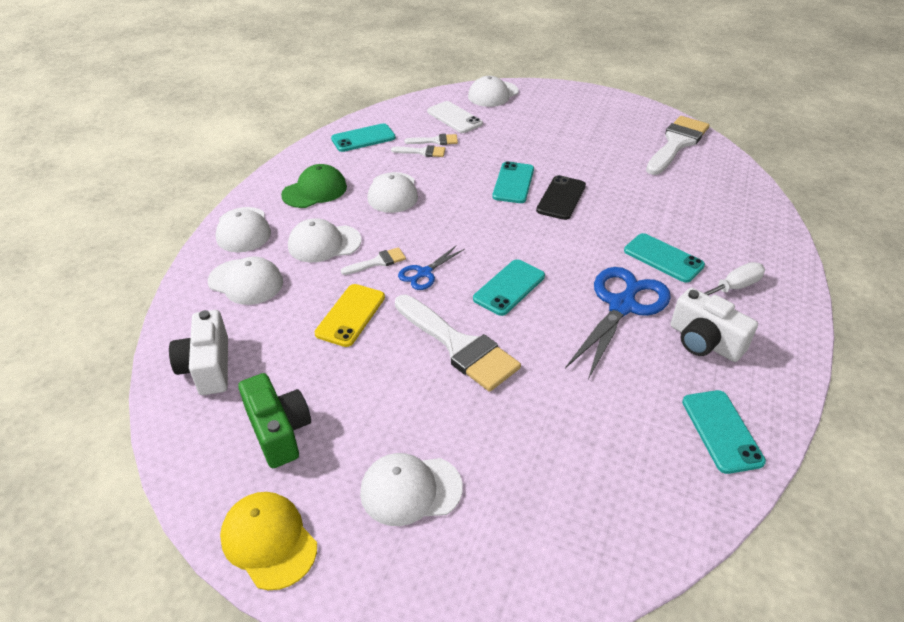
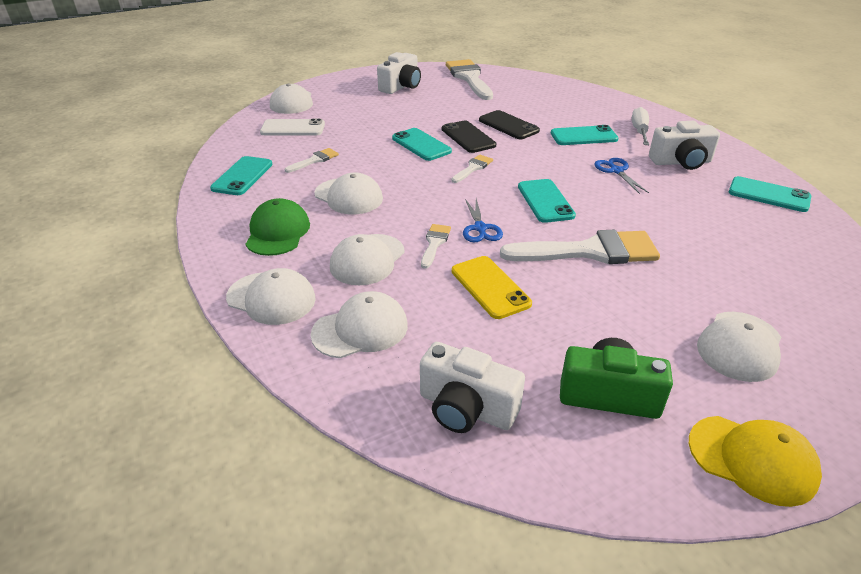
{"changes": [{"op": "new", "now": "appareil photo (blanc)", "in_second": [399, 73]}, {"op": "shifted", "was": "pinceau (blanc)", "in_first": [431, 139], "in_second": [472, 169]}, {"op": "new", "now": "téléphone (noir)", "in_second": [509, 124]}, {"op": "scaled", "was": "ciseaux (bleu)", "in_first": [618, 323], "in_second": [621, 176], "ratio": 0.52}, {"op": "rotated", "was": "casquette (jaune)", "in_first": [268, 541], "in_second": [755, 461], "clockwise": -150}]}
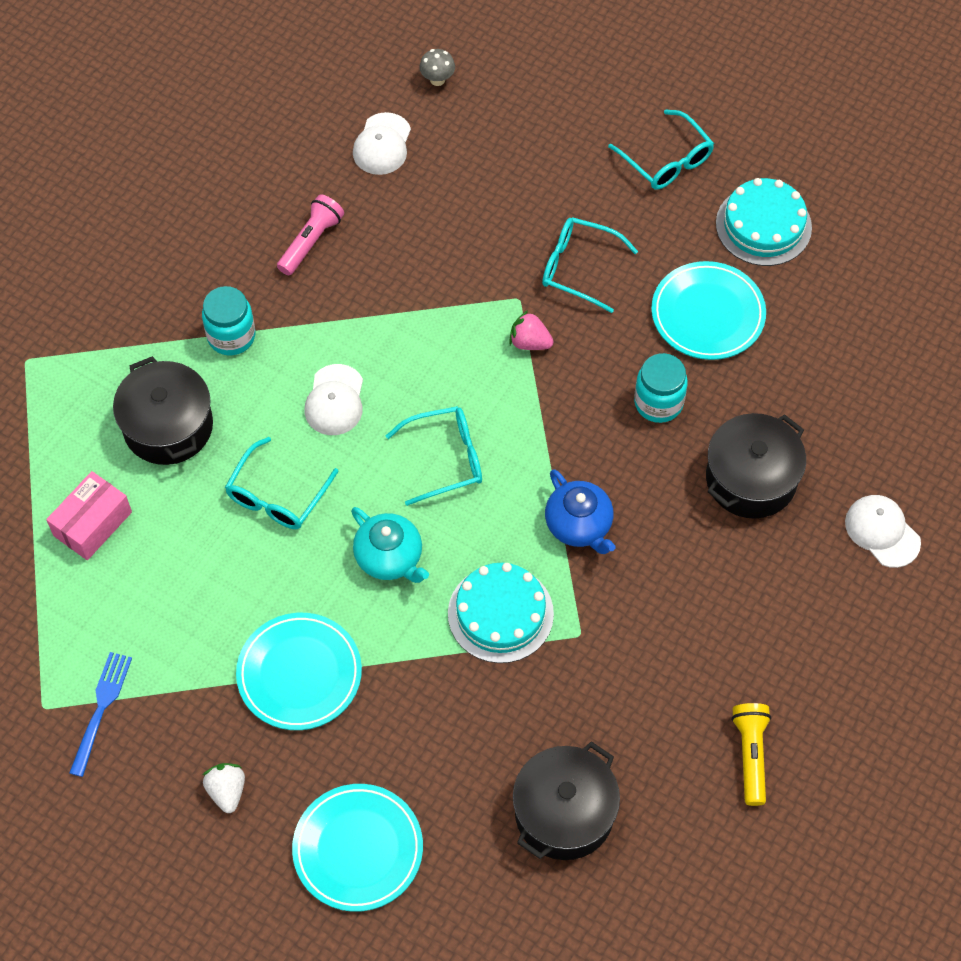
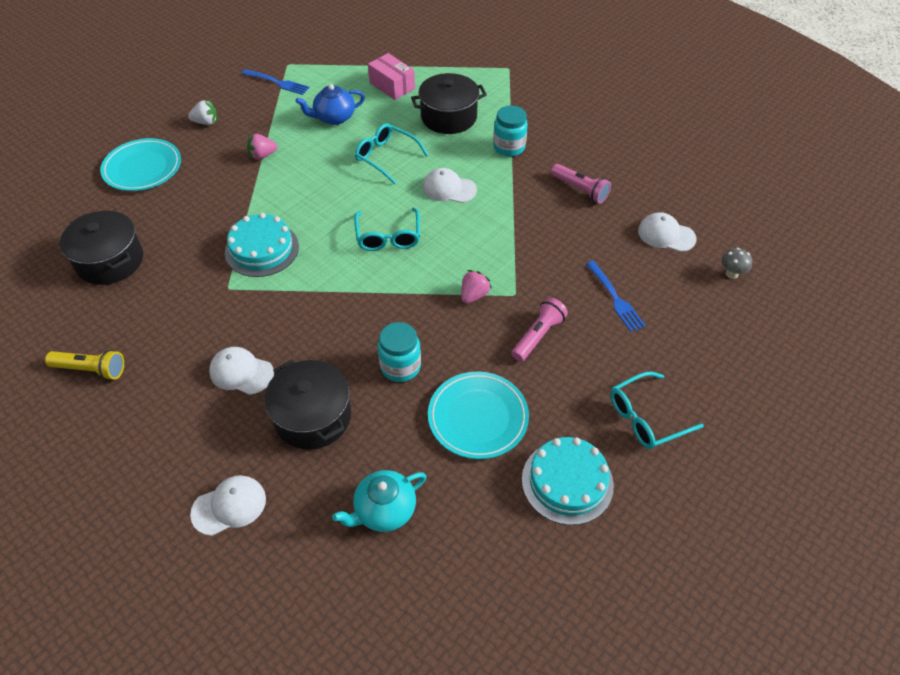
{"changes": [{"op": "new", "now": "casquette (blanc)", "in_second": [241, 371]}, {"op": "swapped", "was": "assiette (turquoise)", "now": "fraise (rose)", "in_first": [299, 671], "in_second": [262, 147]}, {"op": "shifted", "was": "théière (bleu)", "in_first": [580, 511], "in_second": [330, 104]}, {"op": "shifted", "was": "théière (turquoise)", "in_first": [390, 545], "in_second": [379, 501]}, {"op": "swapped", "was": "lunettes (turquoise)", "now": "lampe de poche (rose)", "in_first": [590, 265], "in_second": [539, 330]}, {"op": "new", "now": "fourchette (bleu)", "in_second": [616, 296]}]}
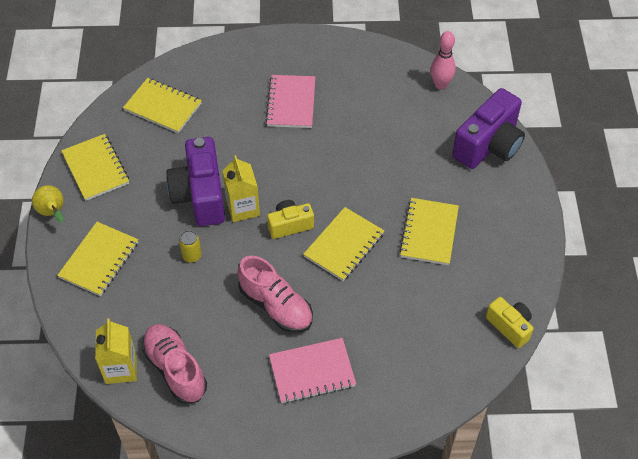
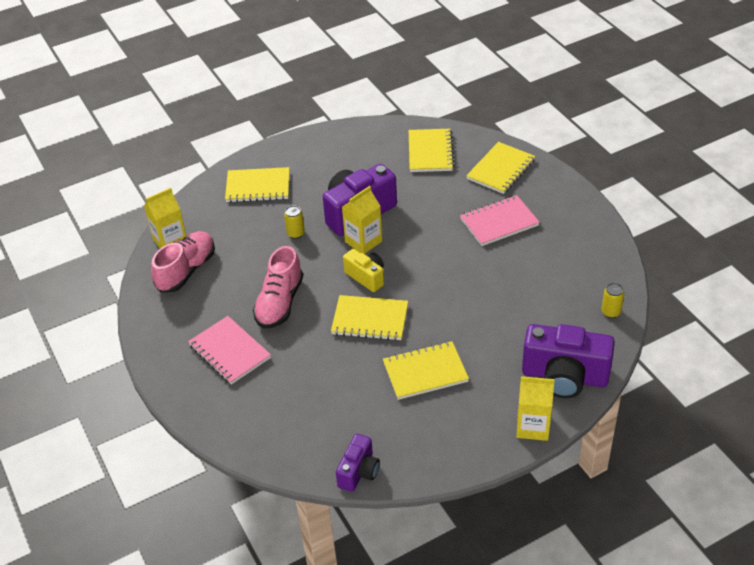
{"changes": [{"op": "repainted", "was": "appareil photo (jaune)", "now": "appareil photo (violet)", "in_first": [510, 322], "in_second": [358, 463]}, {"op": "shifted", "was": "carnet (jaune)", "in_first": [95, 167], "in_second": [500, 168]}, {"op": "new", "now": "brique de lait (jaune)", "in_second": [535, 408]}, {"op": "swapped", "was": "quille (rose)", "now": "canette (jaune)", "in_first": [443, 60], "in_second": [612, 300]}, {"op": "gone", "was": "poire (jaune)", "in_first": [48, 203]}]}
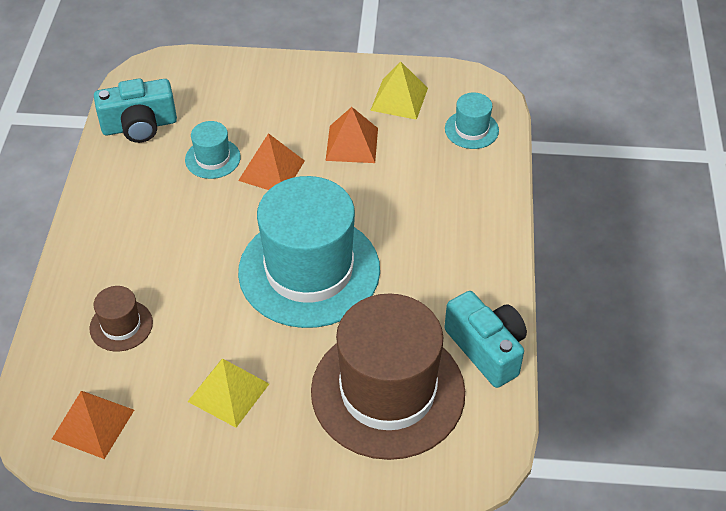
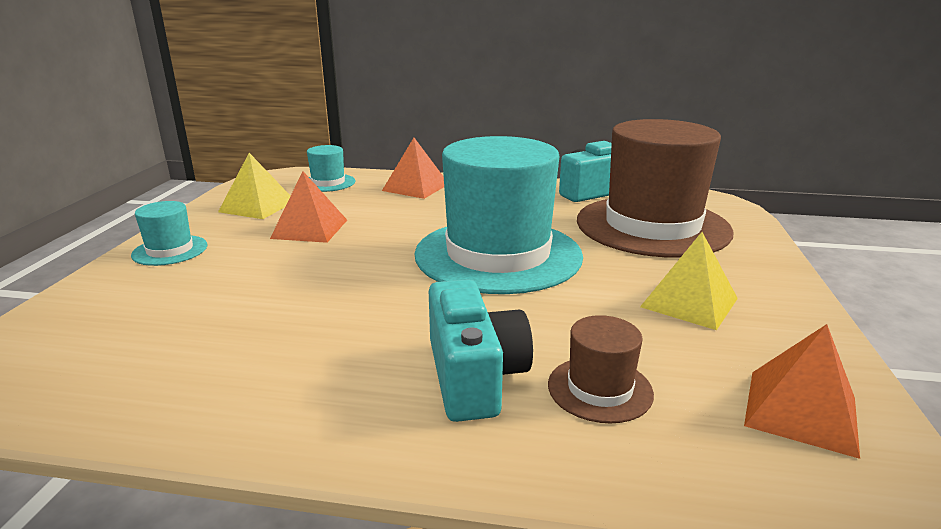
{"changes": [{"op": "shifted", "was": "chapeau (turquoise)", "in_first": [213, 150], "in_second": [169, 233]}, {"op": "shifted", "was": "pyramide (orange)", "in_first": [271, 161], "in_second": [413, 168]}, {"op": "shifted", "was": "appareil photo (turquoise)", "in_first": [135, 111], "in_second": [481, 350]}]}
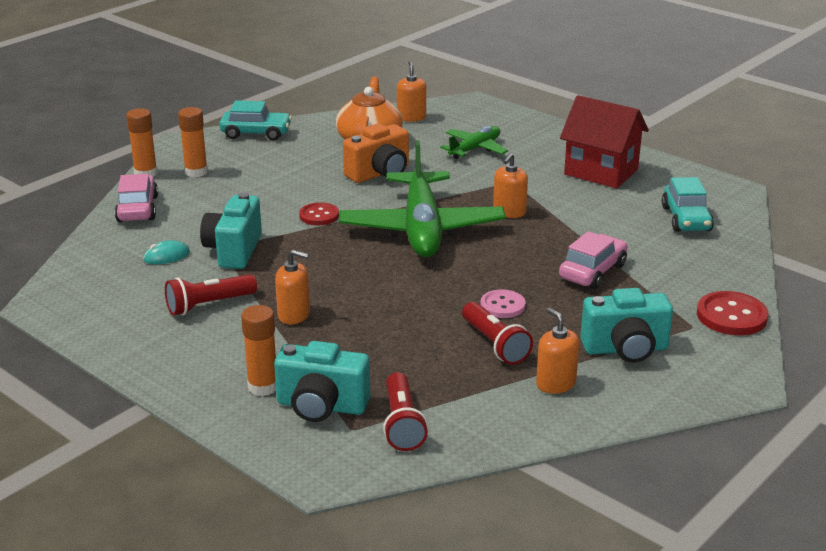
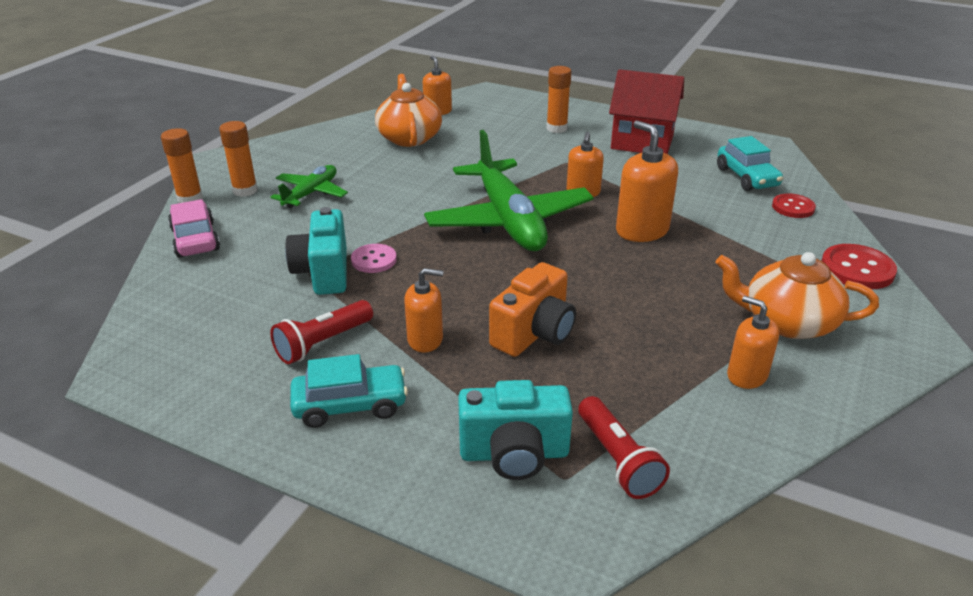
{"changes": [{"op": "shifted", "was": "avion (vert)", "in_first": [474, 142], "in_second": [309, 186]}, {"op": "shifted", "was": "voiture (turquoise)", "in_first": [255, 120], "in_second": [349, 391]}, {"op": "shifted", "was": "bouton (rose)", "in_first": [503, 303], "in_second": [374, 258]}, {"op": "shifted", "was": "appareil photo (orange)", "in_first": [376, 153], "in_second": [532, 309]}, {"op": "shifted", "was": "bâton de colle (orange)", "in_first": [258, 350], "in_second": [559, 99]}, {"op": "new", "now": "distributeur de savon (orange)", "in_second": [647, 181]}, {"op": "swapped", "was": "appareil photo (turquoise)", "now": "théière (orange)", "in_first": [626, 325], "in_second": [797, 295]}, {"op": "shifted", "was": "bouton (rouge)", "in_first": [319, 213], "in_second": [794, 205]}, {"op": "gone", "was": "souris (turquoise)", "in_first": [166, 252]}, {"op": "gone", "was": "lampe de poche (rouge)", "in_first": [497, 333]}, {"op": "gone", "was": "voiture (rose)", "in_first": [593, 260]}]}
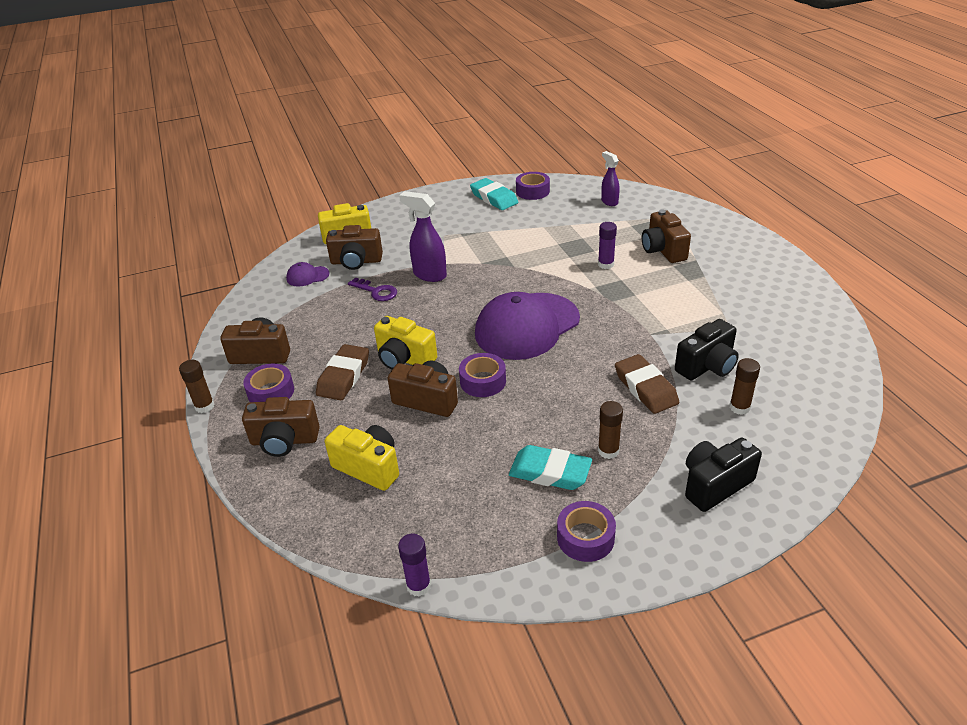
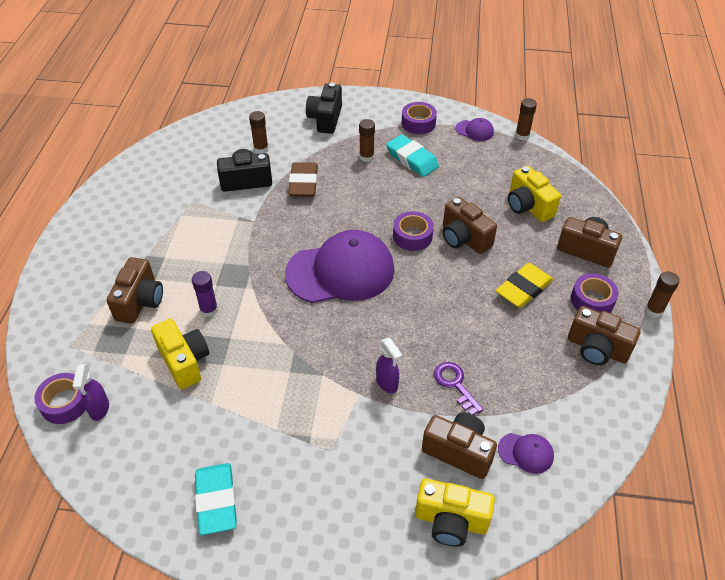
{"changes": [{"op": "shifted", "was": "ruban adhésif (violet)", "in_first": [533, 186], "in_second": [60, 398]}, {"op": "shifted", "was": "appareil photo (jaune)", "in_first": [405, 342], "in_second": [180, 354]}, {"op": "rotated", "was": "appareil photo (noir)", "in_first": [723, 475], "in_second": [324, 108], "clockwise": 105}, {"op": "scaled", "was": "vaporisateur (violet)", "in_first": [423, 236], "in_second": [389, 365], "ratio": 0.64}, {"op": "new", "now": "casquette (violet)", "in_second": [475, 129]}, {"op": "repainted", "was": "gomme (marron)", "now": "gomme (jaune)", "in_first": [342, 372], "in_second": [524, 285]}, {"op": "repainted", "was": "bâton de colle (violet)", "now": "bâton de colle (marron)", "in_first": [414, 565], "in_second": [526, 119]}]}
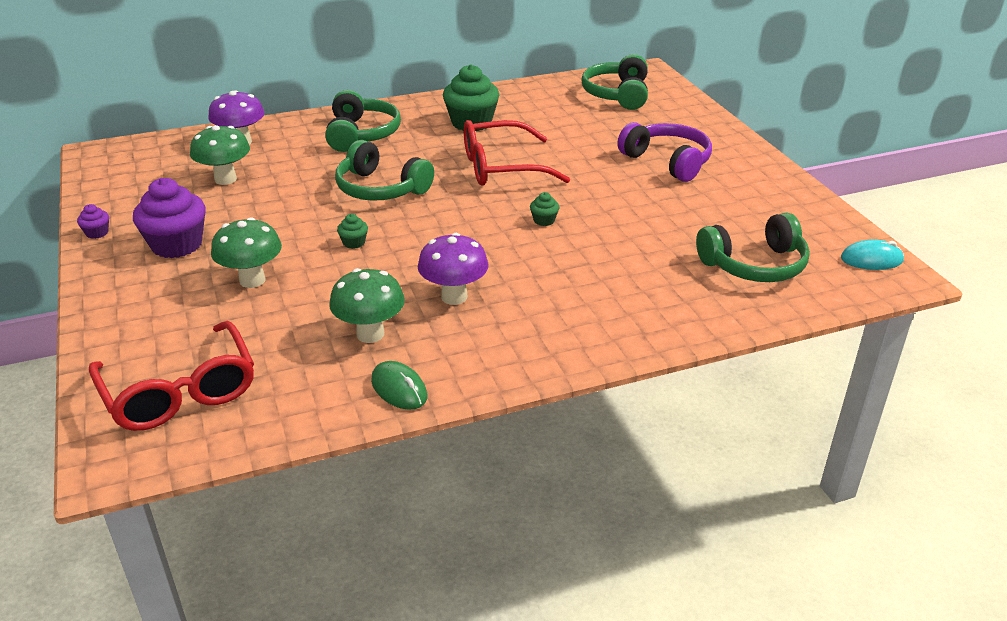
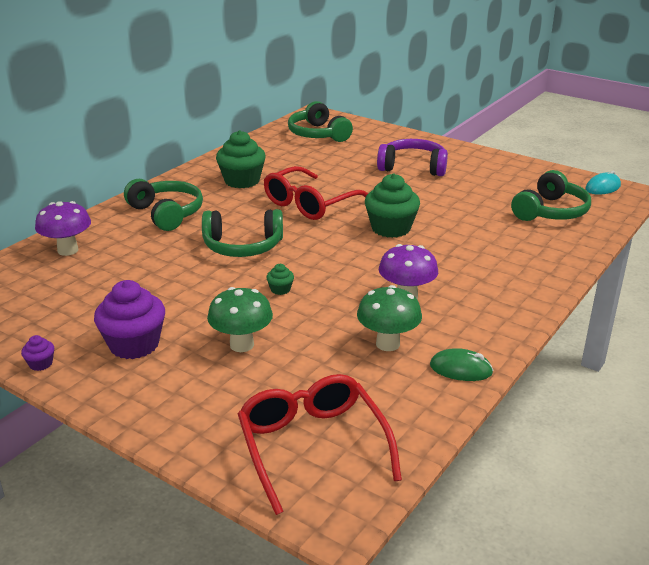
{"changes": [{"op": "rotated", "was": "lunettes (rouge)", "in_first": [171, 376], "in_second": [320, 444], "clockwise": -135}, {"op": "scaled", "was": "muffin (vert)", "in_first": [545, 209], "in_second": [392, 206], "ratio": 2.25}, {"op": "gone", "was": "champignon (vert)", "in_first": [220, 155]}]}
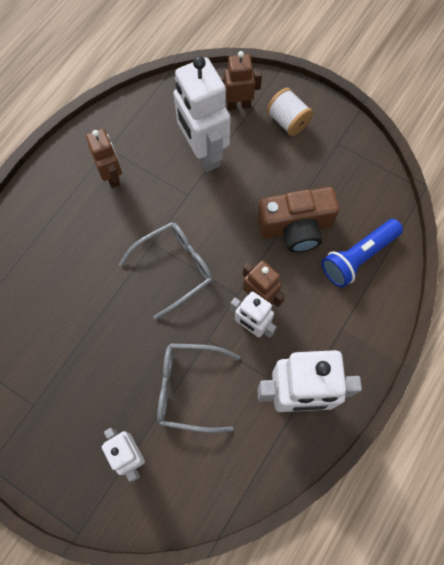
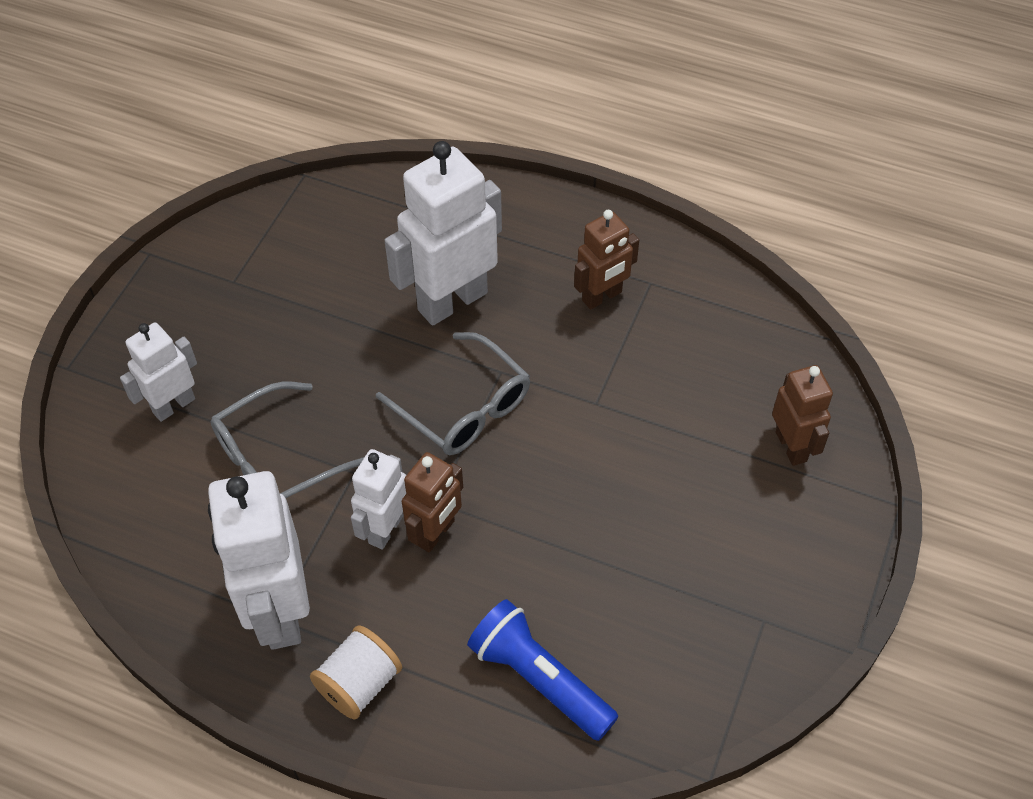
{"changes": [{"op": "rotated", "was": "lunettes (gris)", "in_first": [198, 388], "in_second": [287, 439], "clockwise": -120}, {"op": "shifted", "was": "bobine (blanc)", "in_first": [289, 112], "in_second": [356, 672]}, {"op": "shifted", "was": "robot (blanc)", "in_first": [201, 114], "in_second": [443, 233]}, {"op": "gone", "was": "appareil photo (marron)", "in_first": [298, 219]}]}
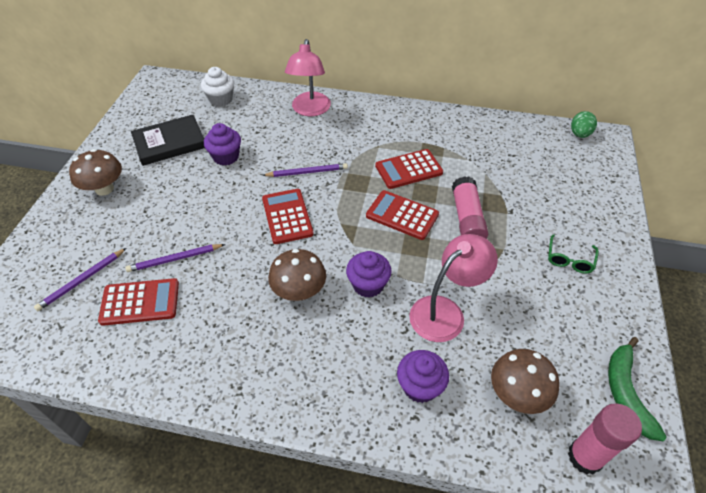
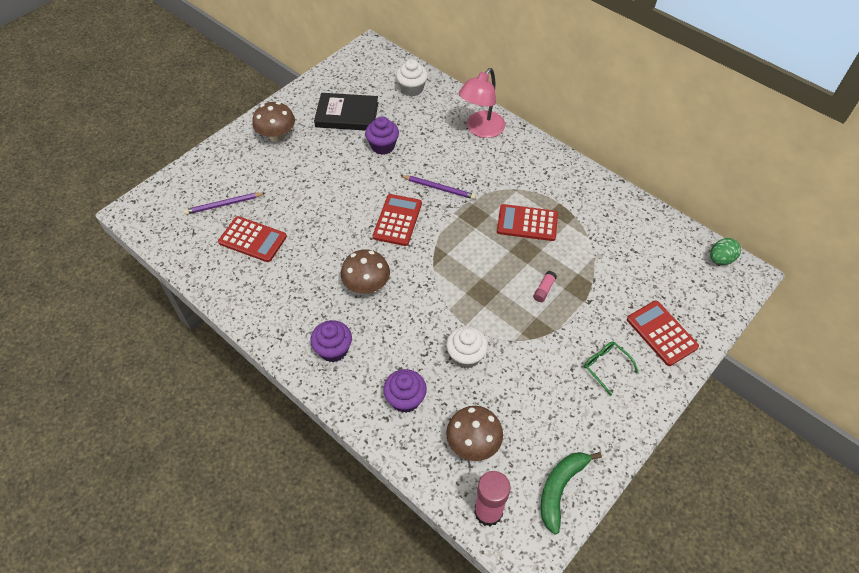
{"changes": [{"op": "shifted", "was": "muffin (violet)", "in_first": [369, 274], "in_second": [331, 341]}, {"op": "swapped", "was": "lampe (rose)", "now": "muffin (blanc)", "in_first": [453, 288], "in_second": [467, 347]}, {"op": "scaled", "was": "bâton de colle (rose)", "in_first": [470, 207], "in_second": [545, 286], "ratio": 0.48}, {"op": "rotated", "was": "lunettes (vert)", "in_first": [573, 253], "in_second": [611, 368], "clockwise": 90}, {"op": "shifted", "was": "calculatrice (rouge)", "in_first": [402, 215], "in_second": [663, 333]}, {"op": "gone", "was": "crayon (violet)", "in_first": [175, 258]}]}
